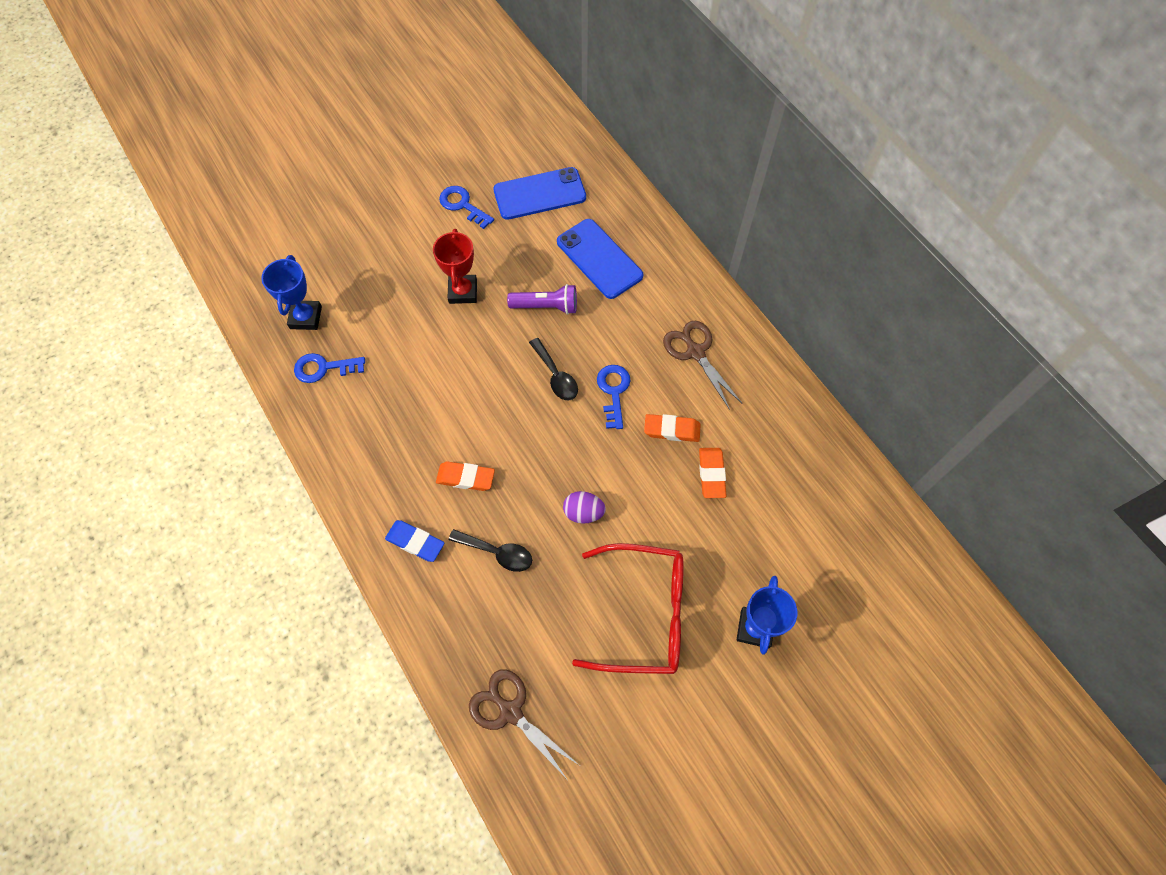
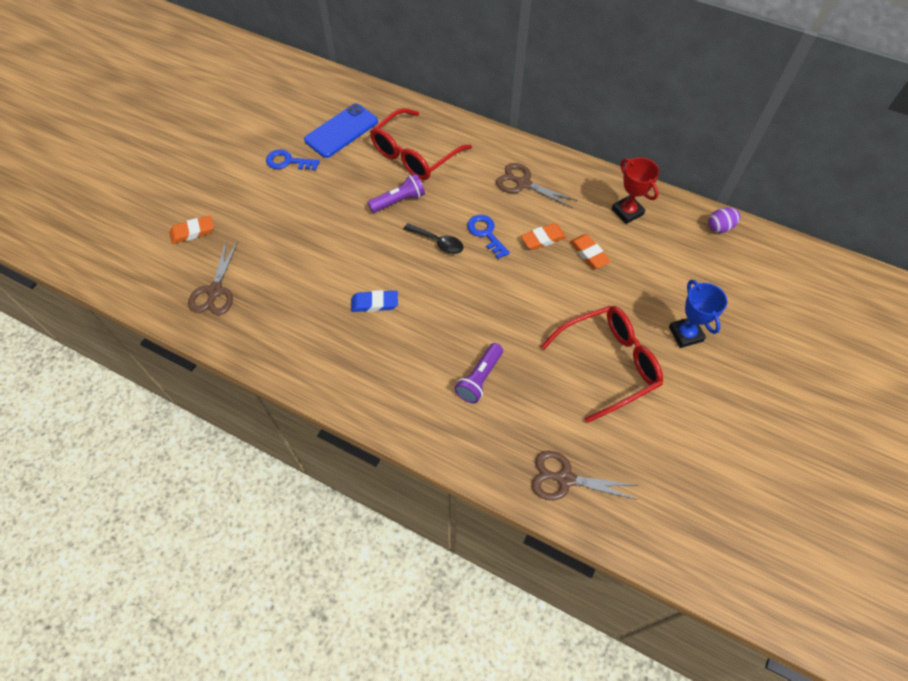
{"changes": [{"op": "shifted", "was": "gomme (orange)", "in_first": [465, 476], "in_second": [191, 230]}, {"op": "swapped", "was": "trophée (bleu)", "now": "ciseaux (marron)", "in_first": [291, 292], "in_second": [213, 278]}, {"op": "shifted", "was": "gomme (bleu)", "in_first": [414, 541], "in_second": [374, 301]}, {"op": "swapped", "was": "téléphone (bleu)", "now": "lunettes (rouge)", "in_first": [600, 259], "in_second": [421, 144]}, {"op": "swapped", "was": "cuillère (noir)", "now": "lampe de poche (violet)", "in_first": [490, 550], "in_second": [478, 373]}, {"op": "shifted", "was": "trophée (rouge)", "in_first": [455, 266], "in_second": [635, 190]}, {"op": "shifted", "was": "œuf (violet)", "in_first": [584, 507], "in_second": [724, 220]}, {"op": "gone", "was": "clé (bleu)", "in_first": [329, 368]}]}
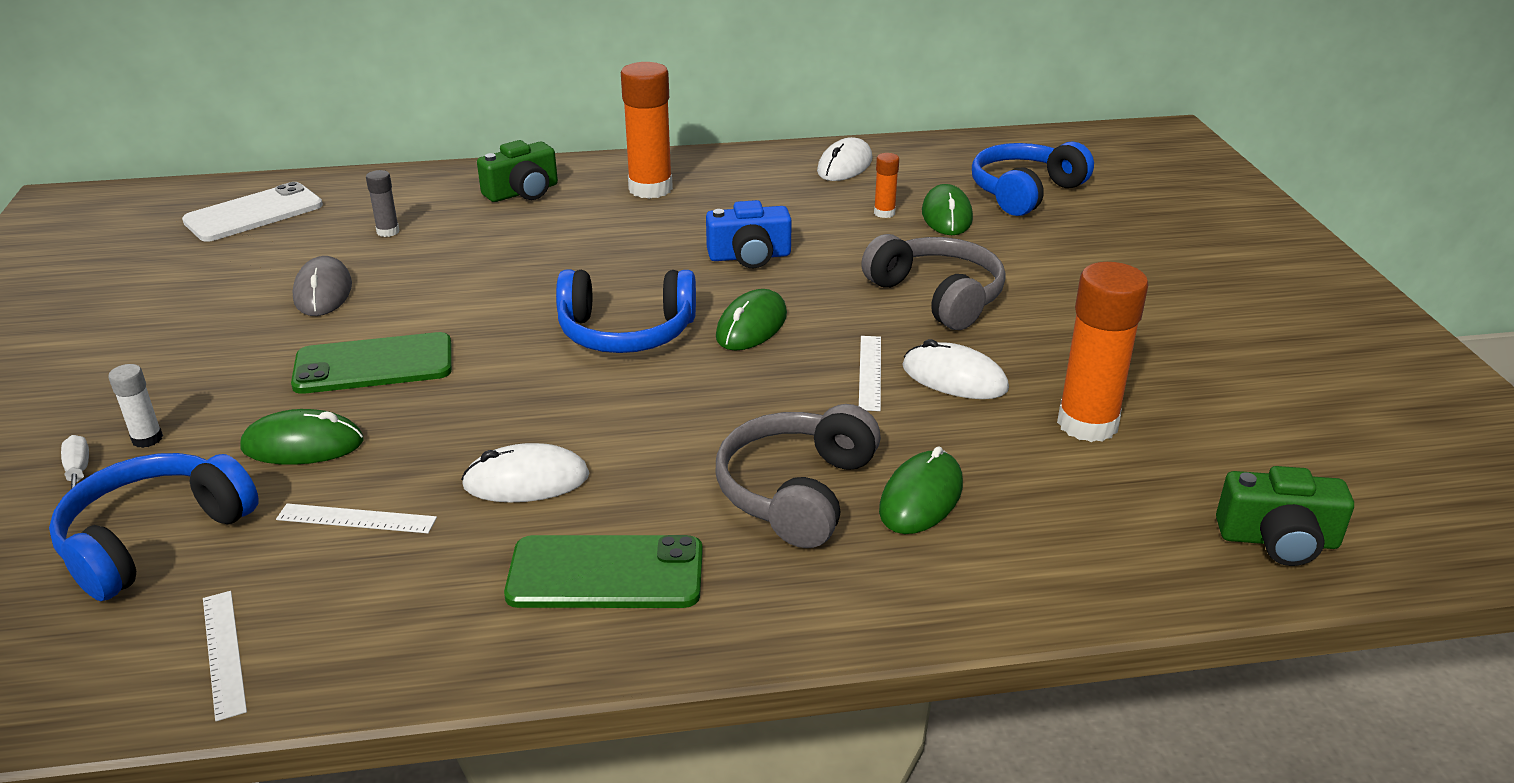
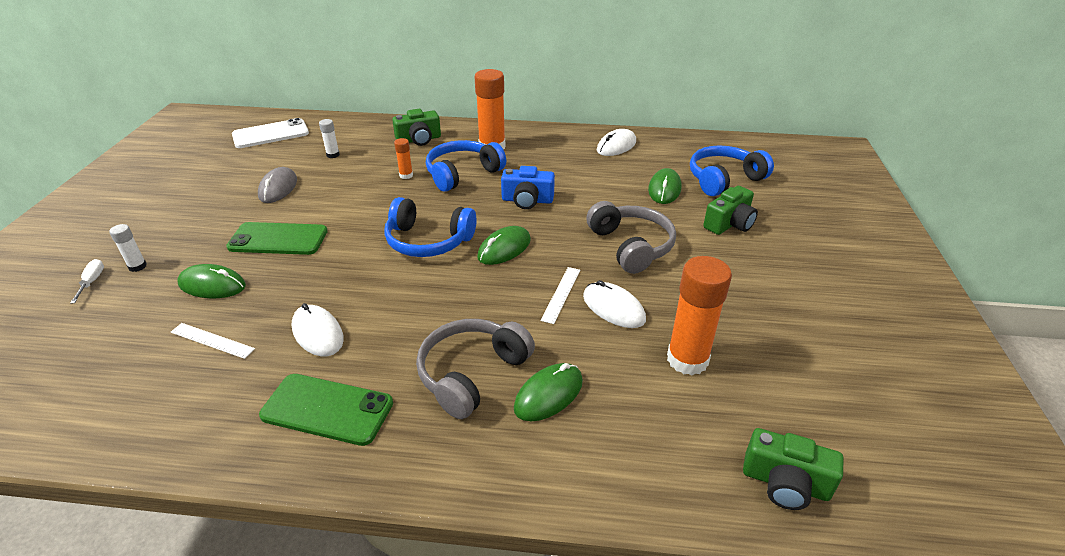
{"changes": [{"op": "rotated", "was": "souris (blanc)", "in_first": [525, 472], "in_second": [318, 329], "clockwise": 45}, {"op": "repainted", "was": "bâton de colle (gris)", "now": "bâton de colle (blanc)", "in_first": [383, 203], "in_second": [329, 138]}, {"op": "shifted", "was": "bâton de colle (orange)", "in_first": [886, 185], "in_second": [403, 158]}, {"op": "shifted", "was": "casque audio (bleu)", "in_first": [154, 527], "in_second": [466, 166]}, {"op": "new", "now": "appareil photo (vert)", "in_second": [730, 210]}, {"op": "gone", "was": "règle (blanc)", "in_first": [225, 656]}]}
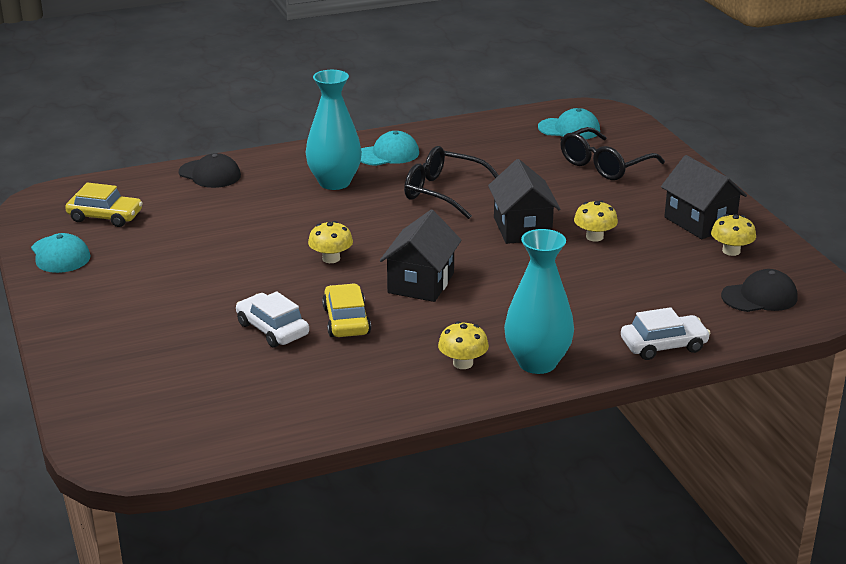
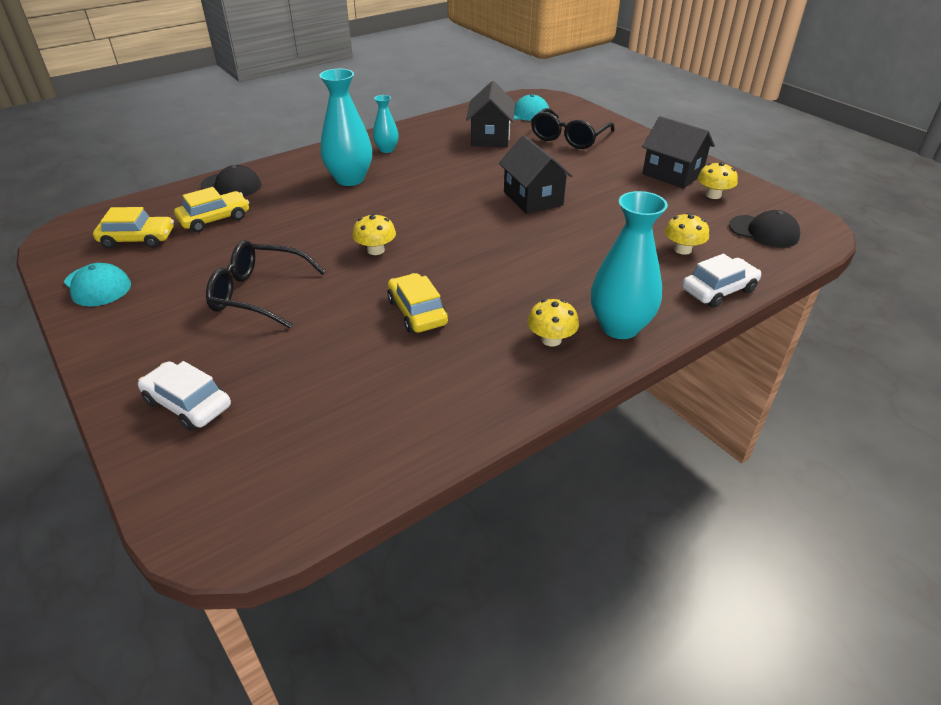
{"changes": [{"op": "shifted", "was": "voiture (blanc)", "in_first": [272, 319], "in_second": [184, 396]}, {"op": "new", "now": "voiture (jaune)", "in_second": [211, 209]}, {"op": "shifted", "was": "lunettes (noir)", "in_first": [451, 182], "in_second": [266, 284]}, {"op": "swapped", "was": "casquette (turquoise)", "now": "vase (turquoise)", "in_first": [390, 148], "in_second": [386, 124]}, {"op": "shifted", "was": "maison (noir)", "in_first": [421, 256], "in_second": [490, 114]}, {"op": "shifted", "was": "champignon (jaune)", "in_first": [596, 221], "in_second": [687, 234]}, {"op": "rotated", "was": "casquette (noir)", "in_first": [759, 290], "in_second": [764, 229], "clockwise": 60}]}
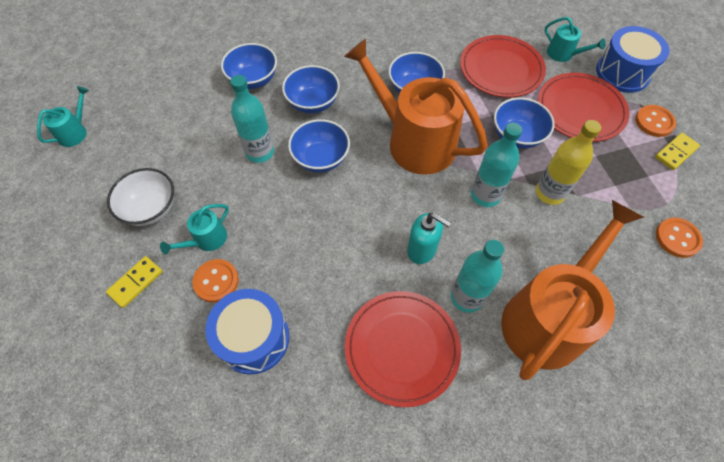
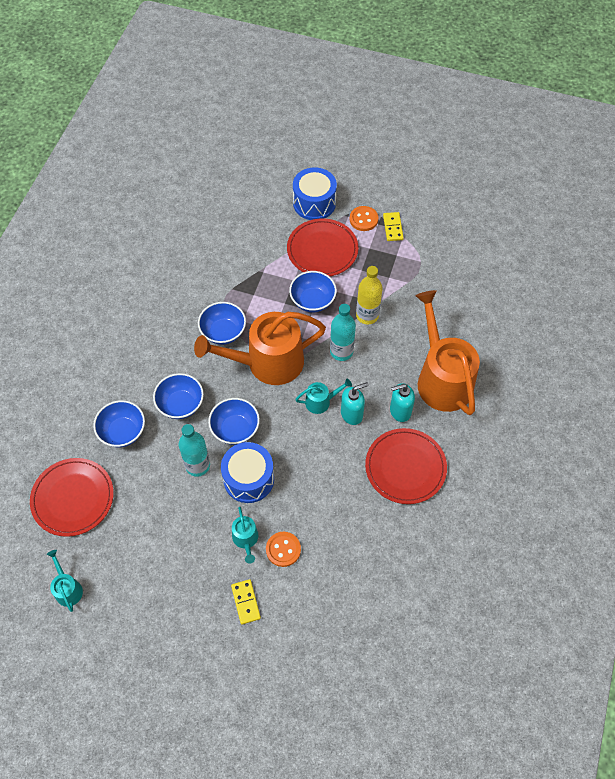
{"changes": [{"op": "shifted", "was": "assiette (rouge)", "in_first": [503, 66], "in_second": [72, 497]}, {"op": "shifted", "was": "tambour (bleu)", "in_first": [247, 331], "in_second": [247, 472]}, {"op": "shifted", "was": "arrosoir (turquoise)", "in_first": [575, 39], "in_second": [323, 396]}, {"op": "swapped", "was": "bouteille (turquoise)", "now": "distributeur de savon (turquoise)", "in_first": [477, 276], "in_second": [402, 402]}, {"op": "gone", "was": "bol (blanc)", "in_first": [140, 197]}, {"op": "gone", "was": "bouton (orange)", "in_first": [679, 238]}]}
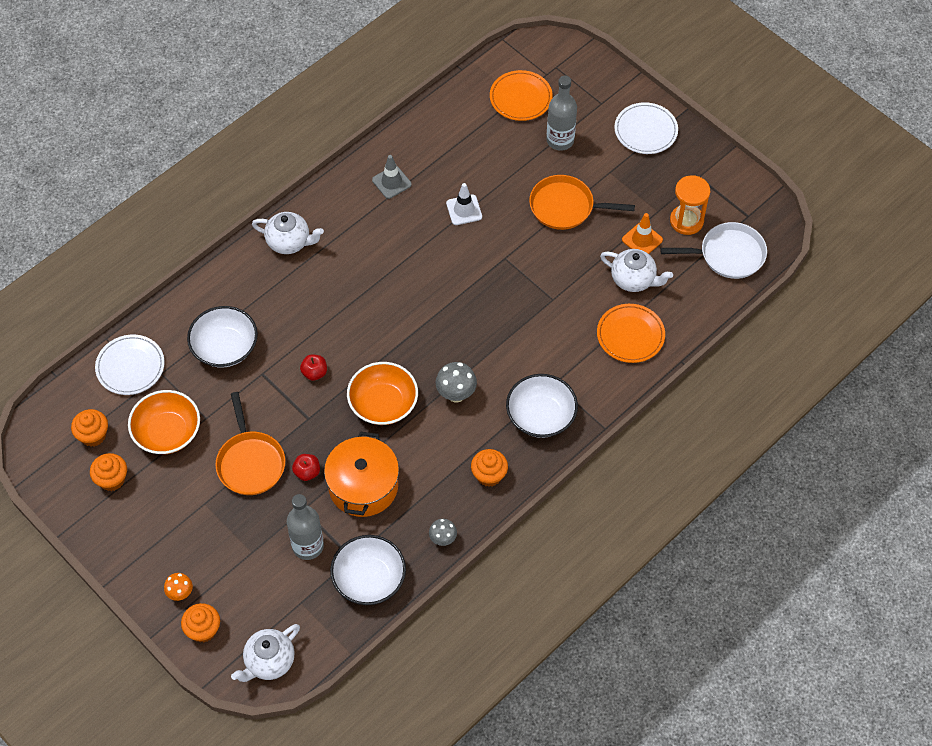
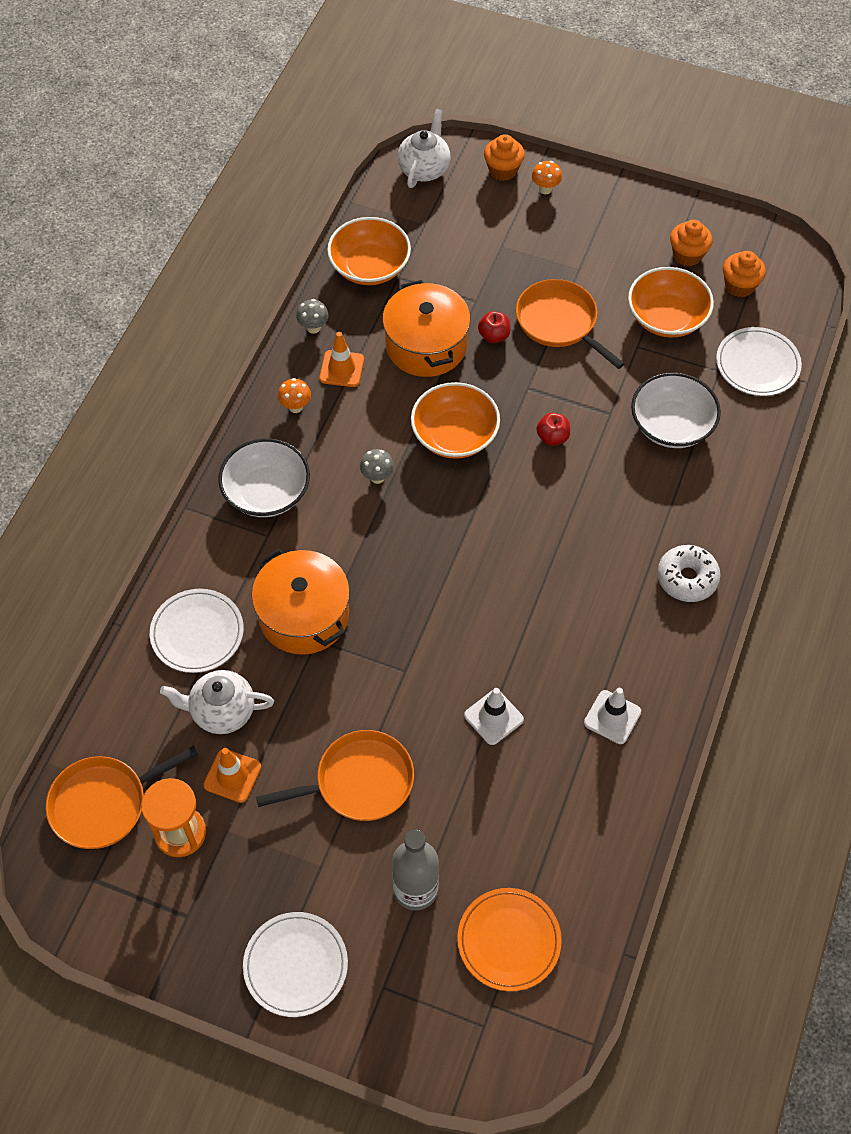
{"changes": [{"op": "repainted", "was": "poêle (blanc)", "now": "poêle (orange)", "in_first": [713, 250], "in_second": [122, 797]}, {"op": "repainted", "was": "assiette (orange)", "now": "assiette (blanc)", "in_first": [631, 333], "in_second": [197, 631]}, {"op": "new", "now": "marmite (orange)", "in_second": [301, 602]}, {"op": "swapped", "was": "muffin (orange)", "now": "champignon (orange)", "in_first": [489, 468], "in_second": [294, 395]}, {"op": "new", "now": "cône de chantier (orange)", "in_second": [341, 359]}, {"op": "repainted", "was": "bol (blanc)", "now": "bol (orange)", "in_first": [368, 570], "in_second": [369, 251]}, {"op": "scaled", "was": "champignon (gris)", "in_first": [456, 382], "in_second": [377, 466], "ratio": 0.65}, {"op": "repainted", "was": "cône de chantier (gris)", "now": "cône de chantier (blanc)", "in_first": [392, 177], "in_second": [612, 716]}, {"op": "swapped", "was": "théière (blanc)", "now": "beignet (blanc)", "in_first": [288, 233], "in_second": [689, 573]}, {"op": "gone", "was": "bouteille (gris)", "in_first": [305, 527]}]}
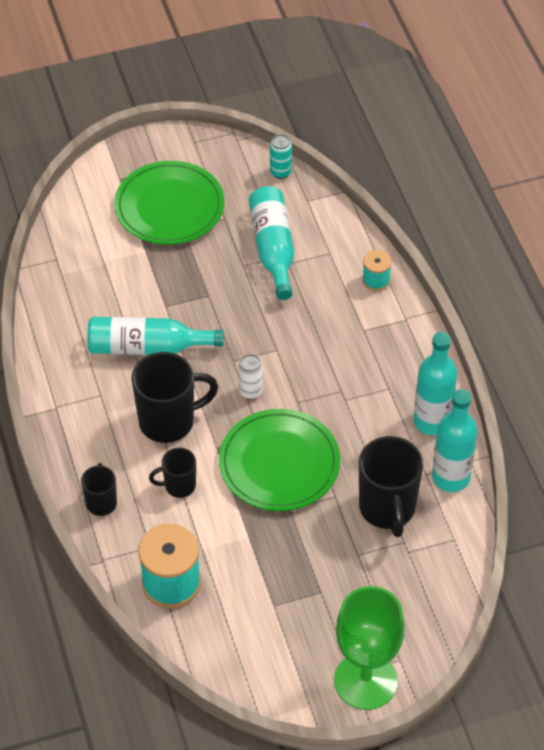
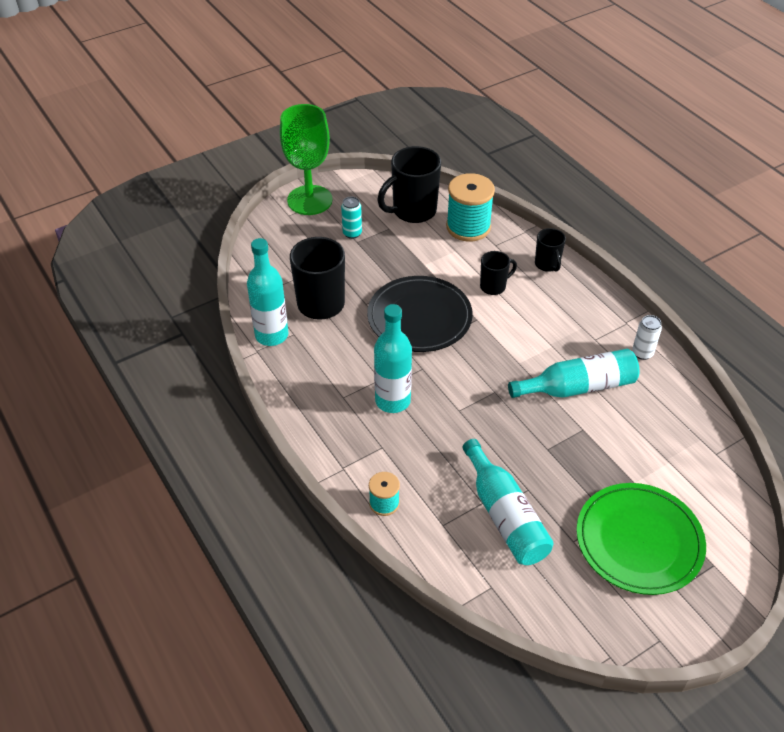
{"changes": [{"op": "shifted", "was": "canette (turquoise)", "in_first": [281, 156], "in_second": [351, 218]}, {"op": "repainted", "was": "assiette (vert)", "now": "assiette (noir)", "in_first": [279, 460], "in_second": [420, 314]}, {"op": "shifted", "was": "bouteille (turquoise)", "in_first": [435, 383], "in_second": [393, 358]}, {"op": "shifted", "was": "tasse (noir)", "in_first": [174, 397], "in_second": [409, 184]}, {"op": "shifted", "was": "canette (blanc)", "in_first": [250, 376], "in_second": [647, 337]}]}
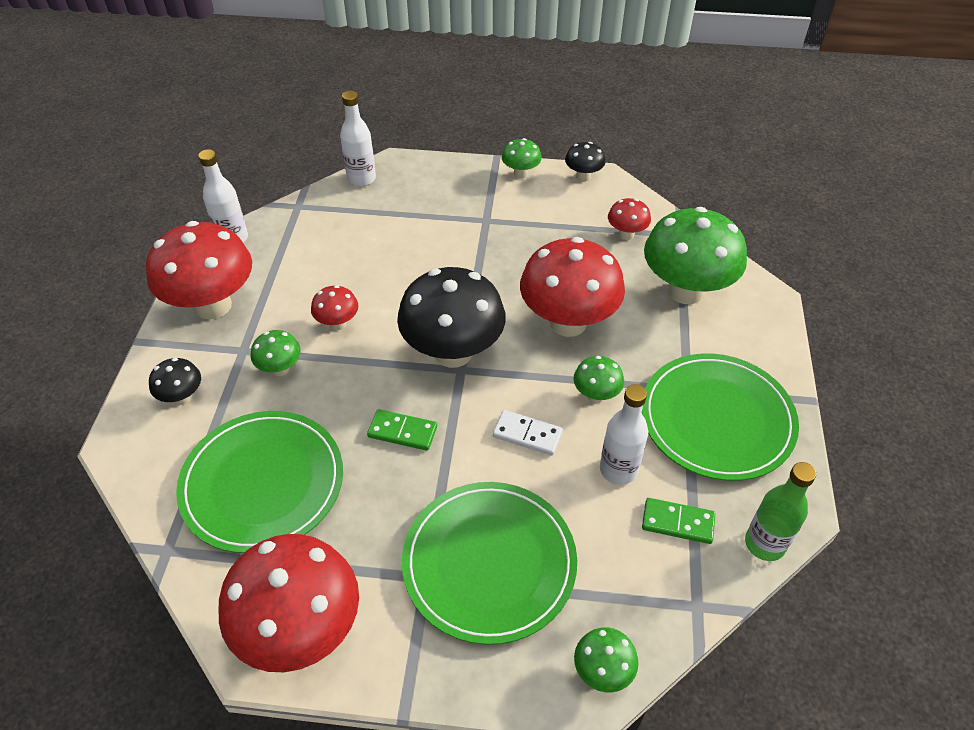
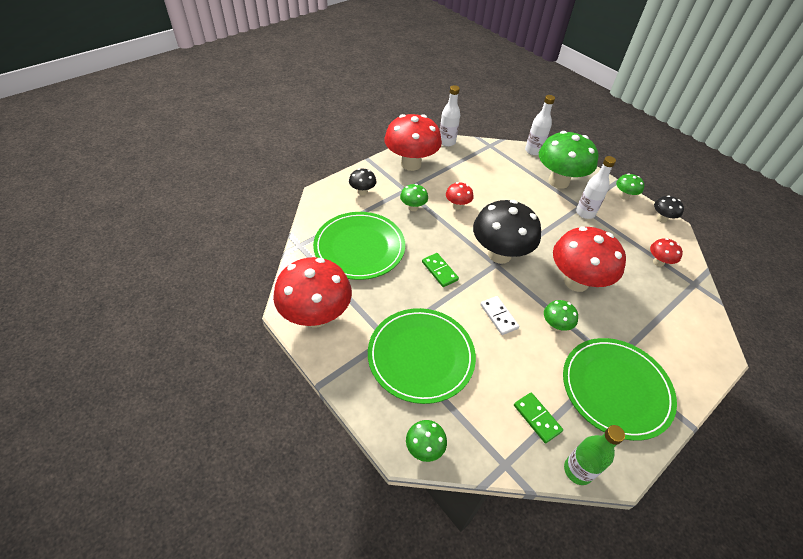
{"changes": [{"op": "shifted", "was": "champignon (vert)", "in_first": [695, 255], "in_second": [568, 160]}, {"op": "shifted", "was": "bouteille (blanc)", "in_first": [624, 434], "in_second": [596, 187]}]}
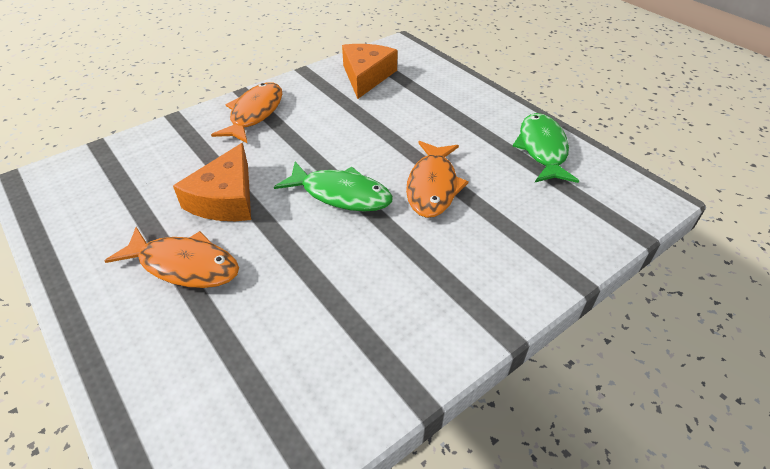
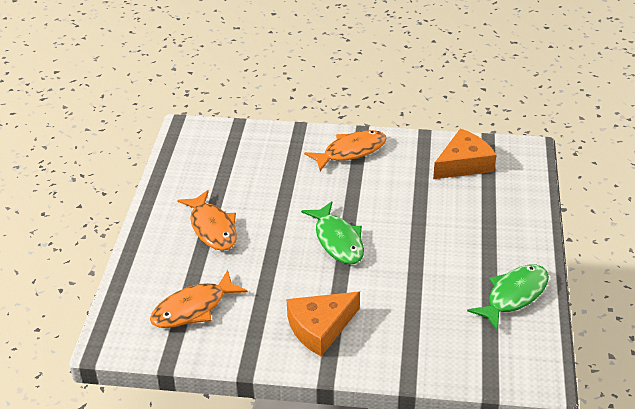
{"changes": [{"op": "shifted", "was": "poisson (orange)", "in_first": [437, 179], "in_second": [199, 299]}, {"op": "shifted", "was": "fromage (orange)", "in_first": [212, 182], "in_second": [323, 324]}]}
